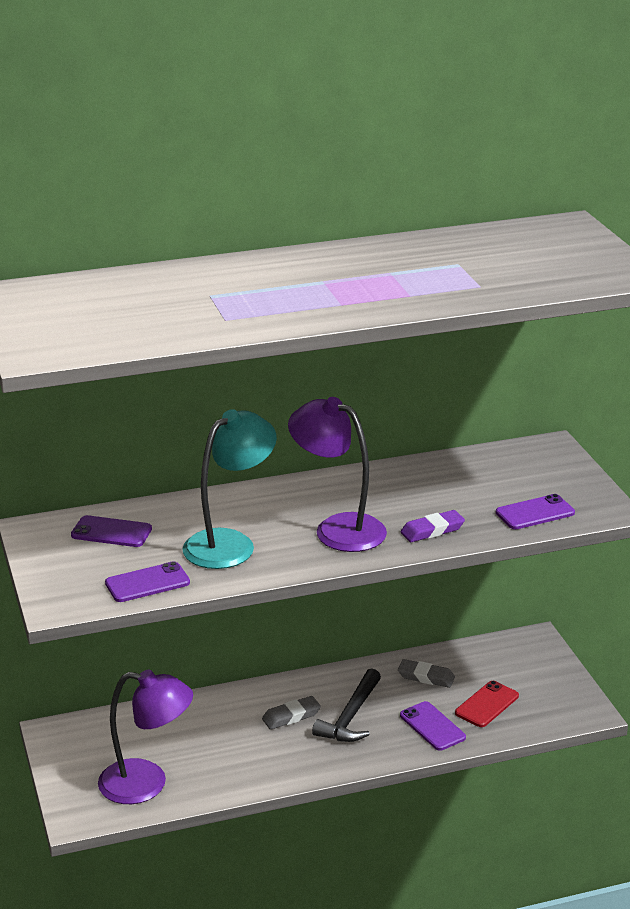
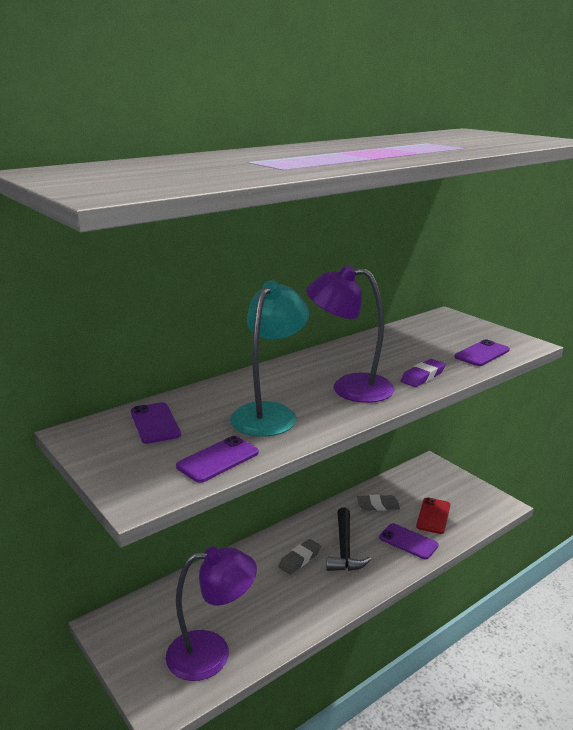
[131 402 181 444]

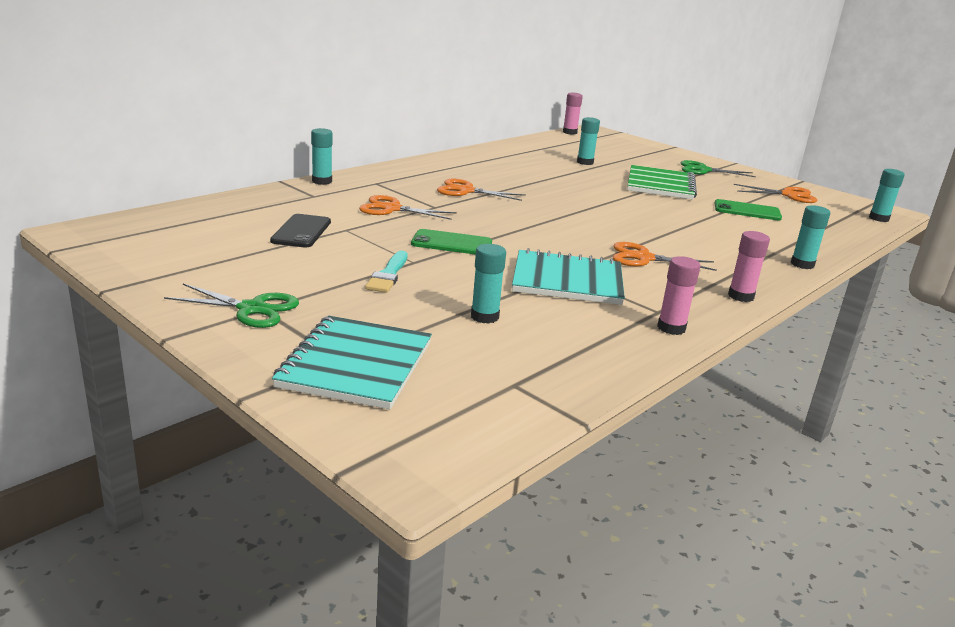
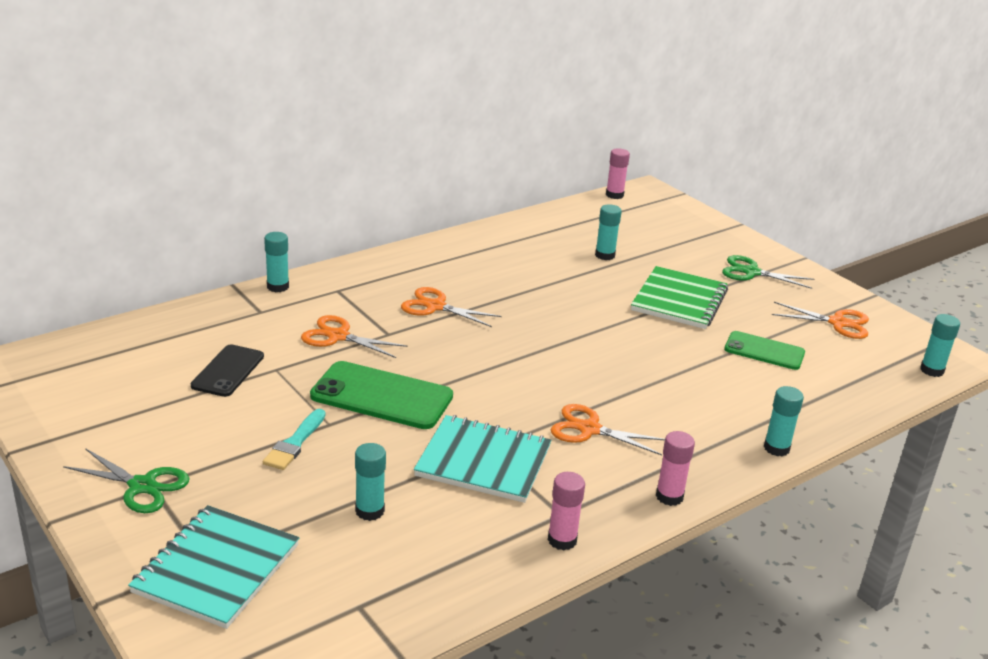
[310 361 453 429]

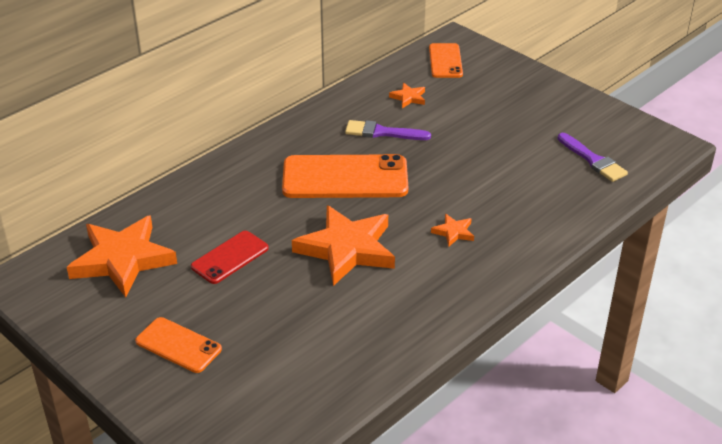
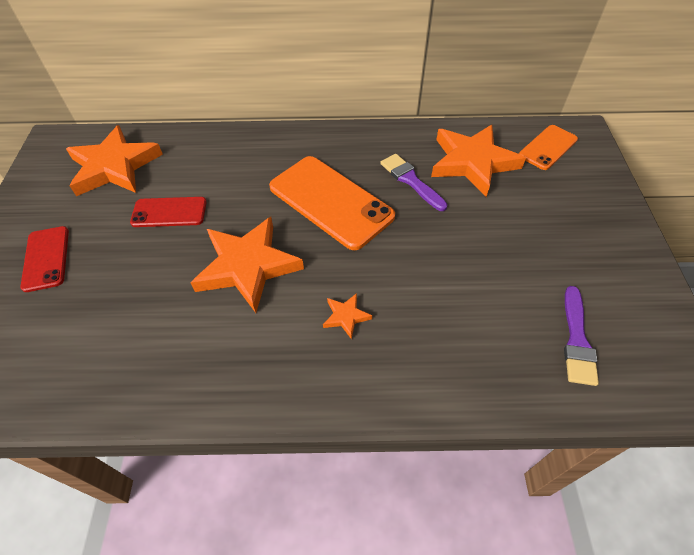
[20 226 69 292]
[431 124 526 197]

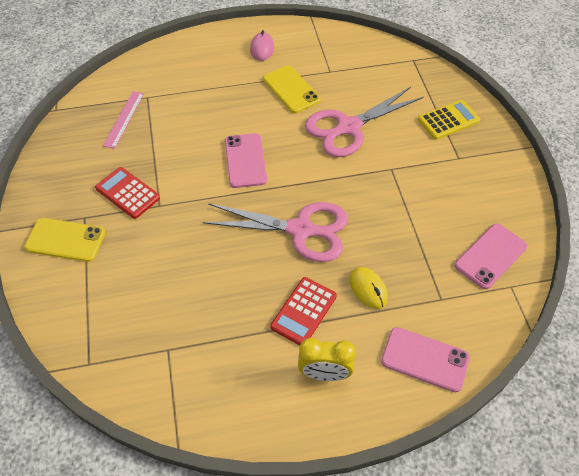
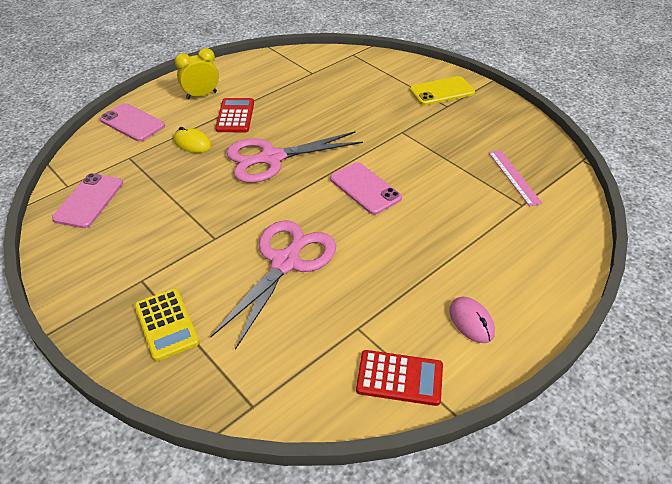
[356 350 443 406]
[263 65 320 113] (first image)
[100 103 165 142]
[134 288 200 361]

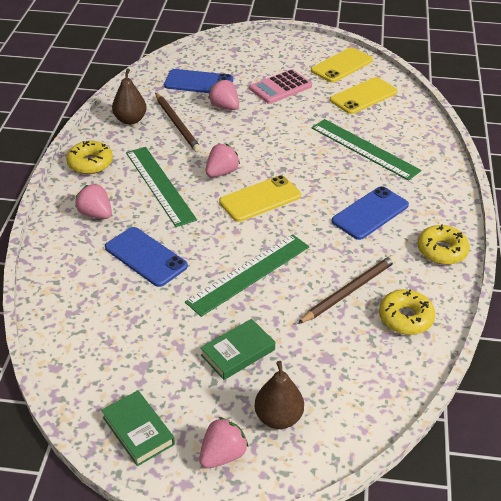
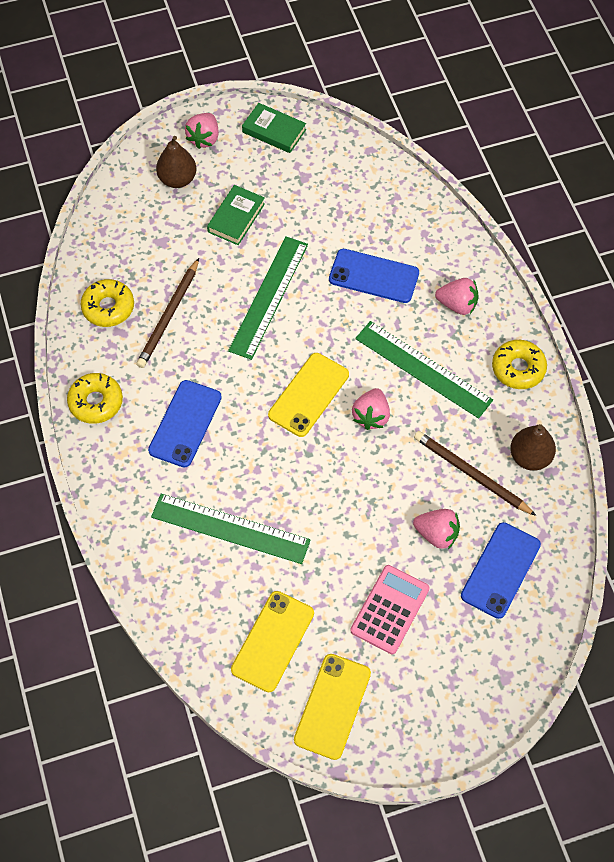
[461 522 541 619]

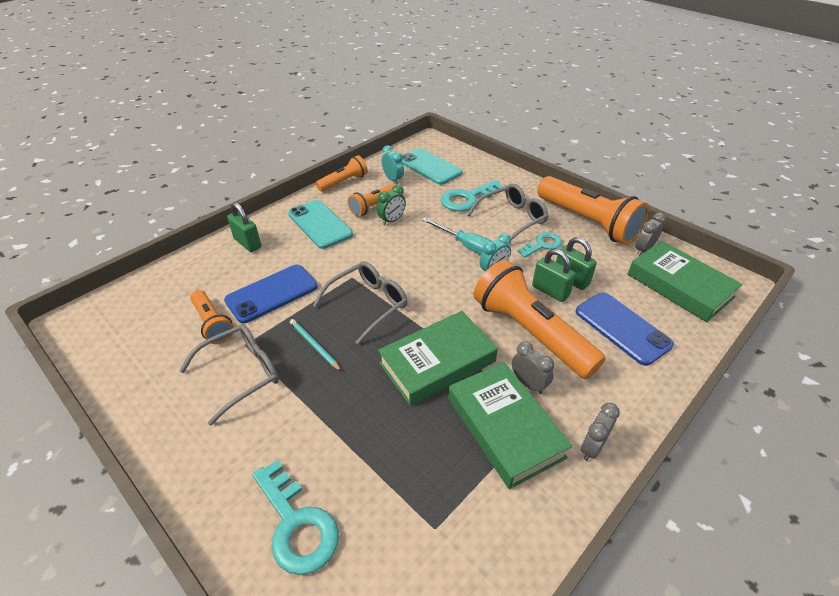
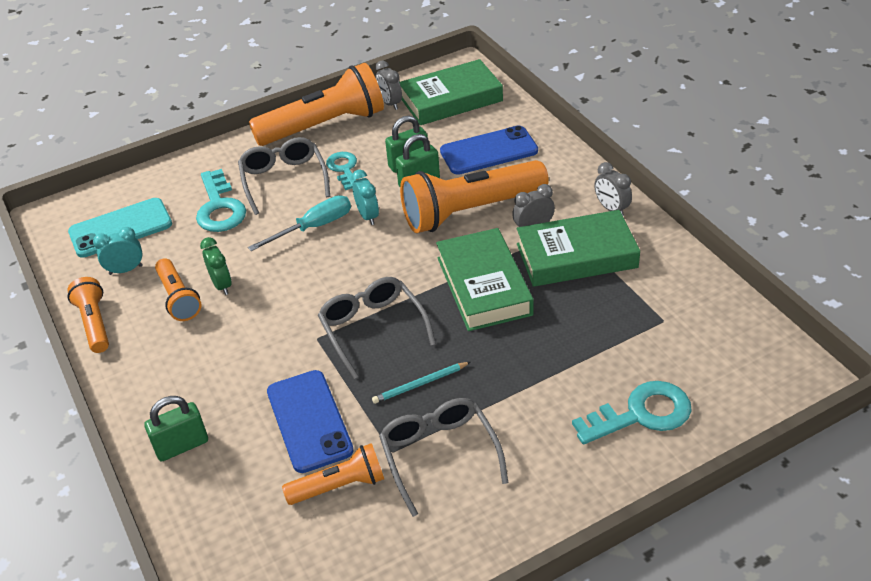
[288 200 353 249] (first image)

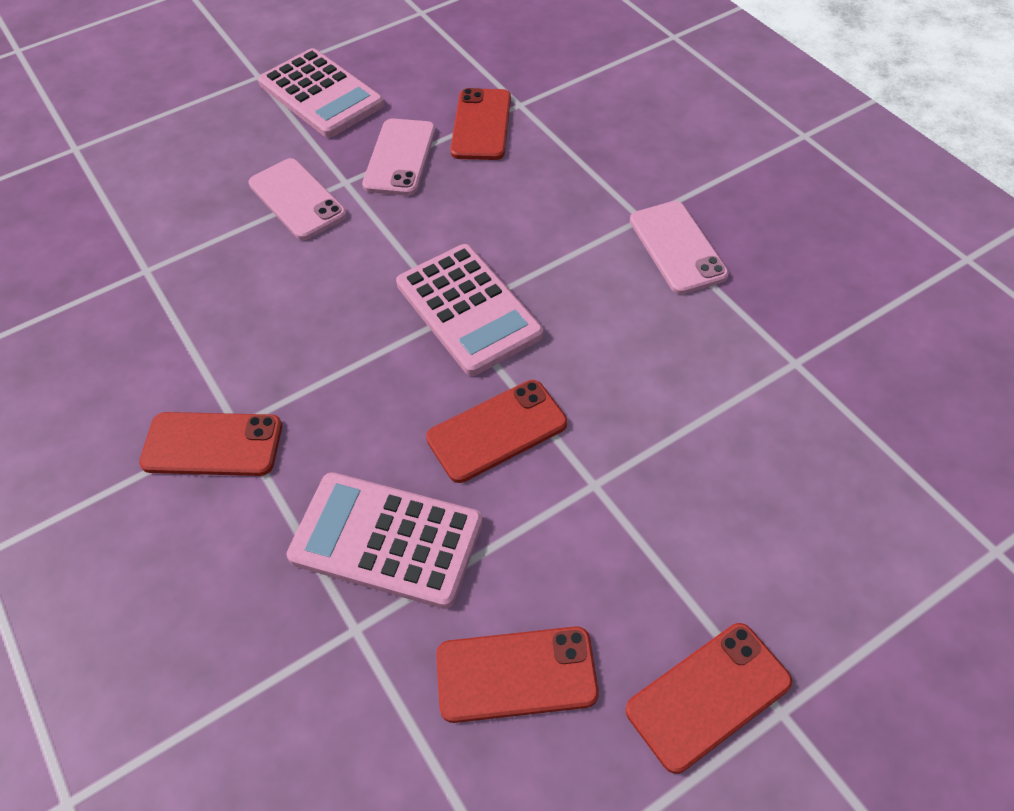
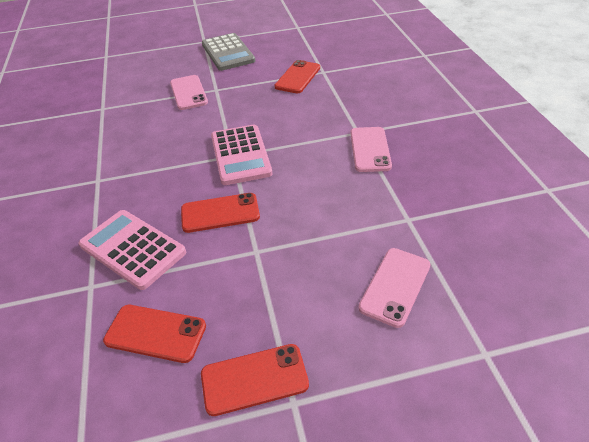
[139 412 282 476] (first image)
[202 33 255 71]
[358 248 431 328]

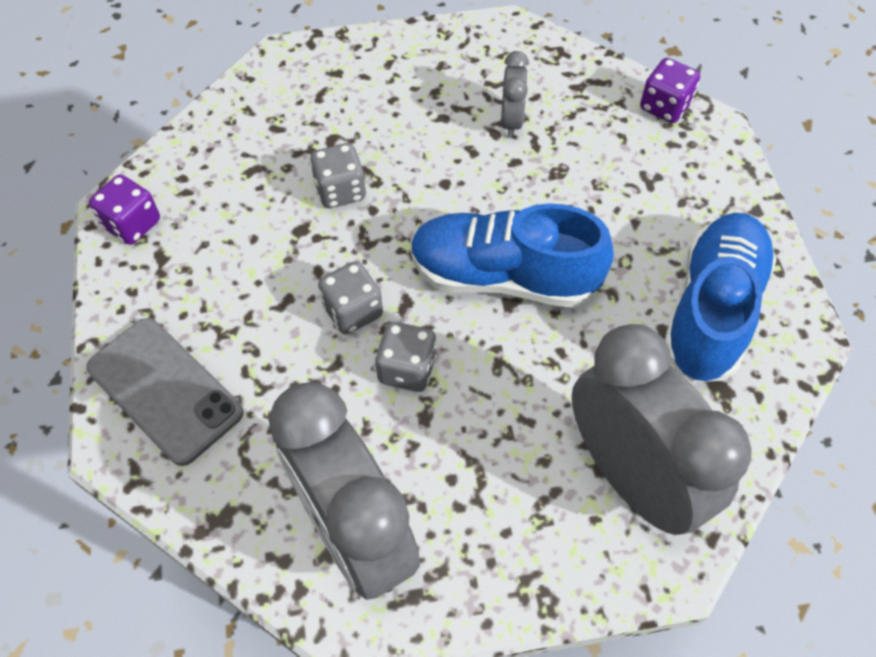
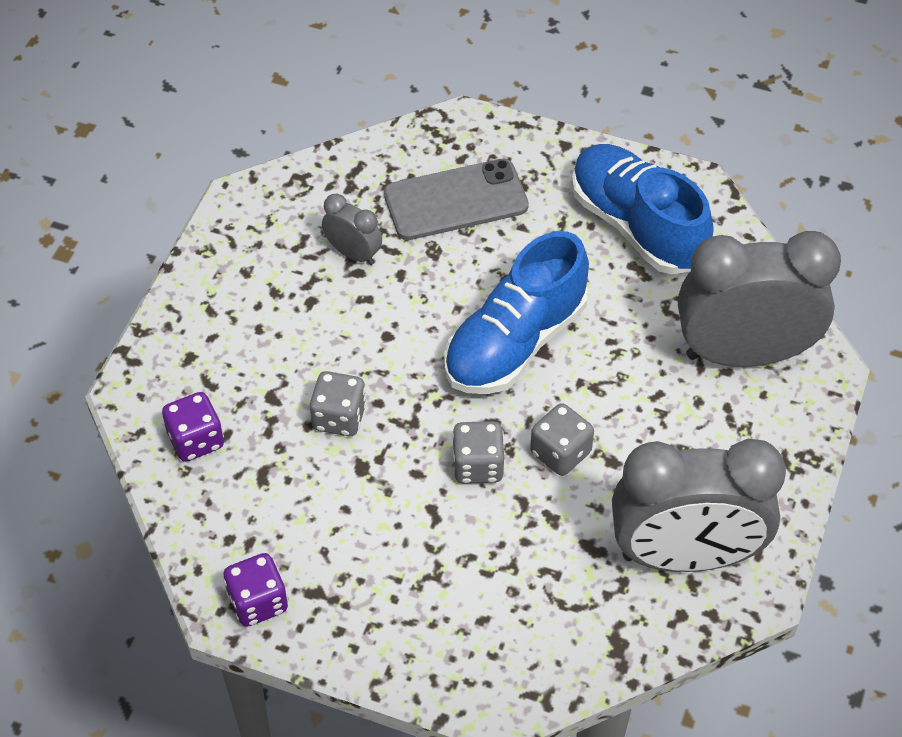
[384 159 529 240]
[162 392 224 462]

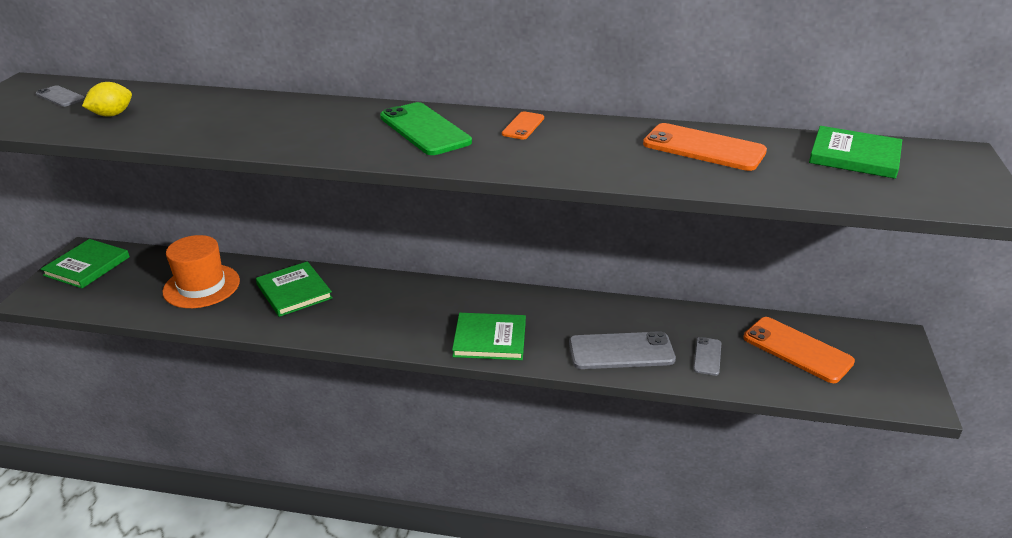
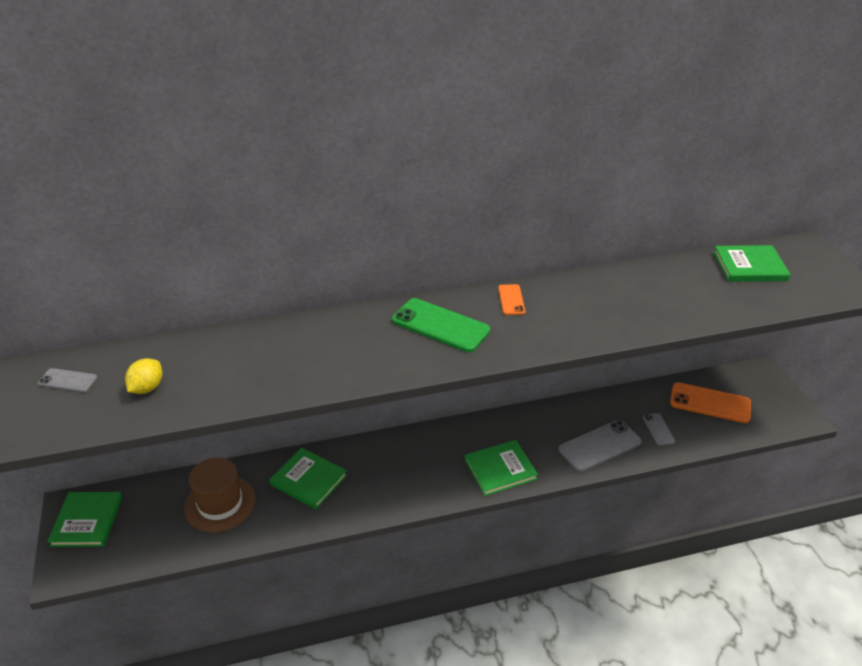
[184 458 256 533]
[643 123 767 171] (first image)

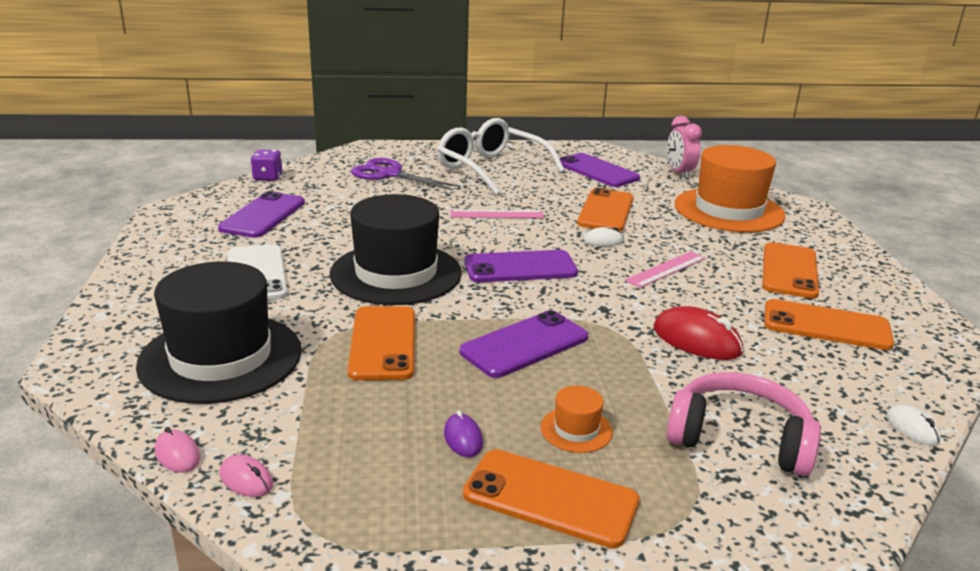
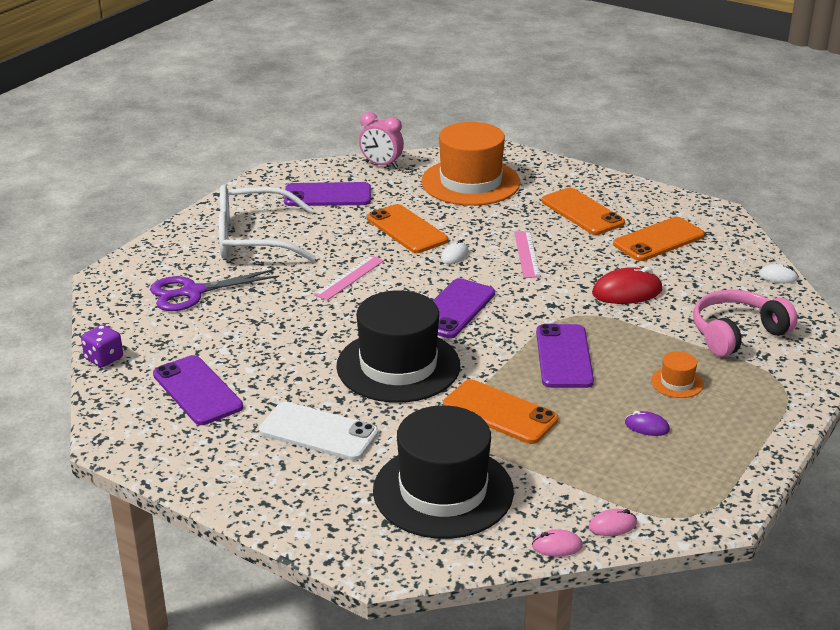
[463 449 639 548] (first image)

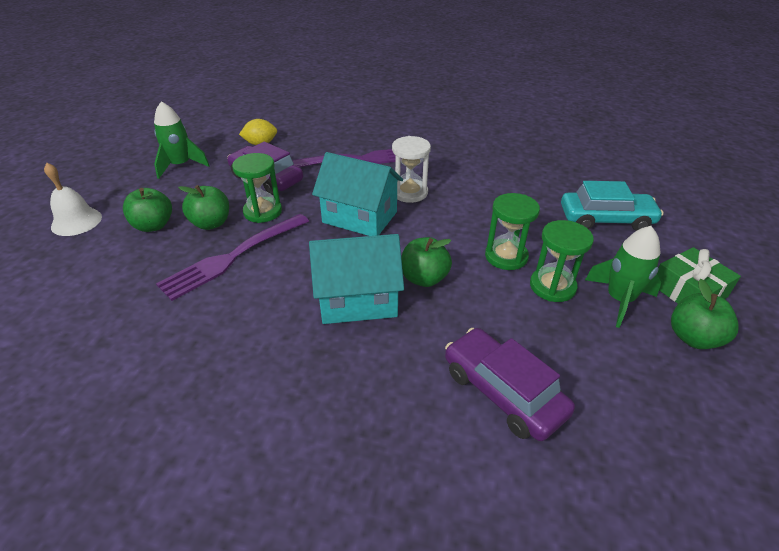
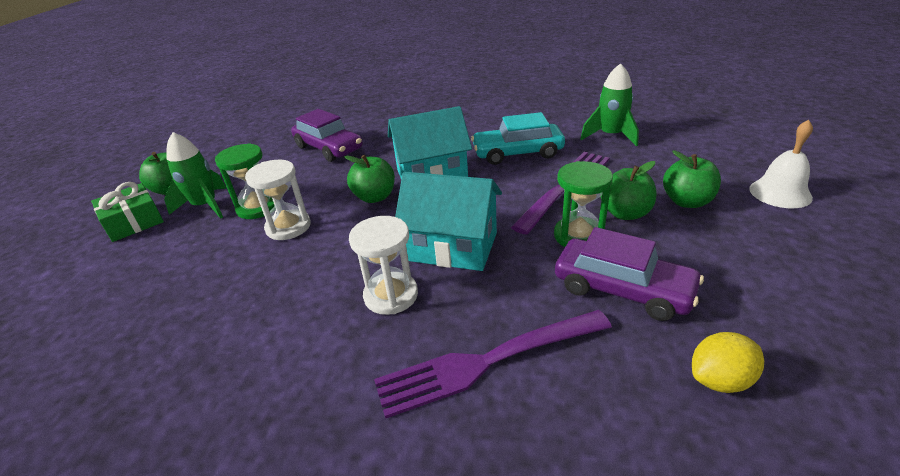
[581 63 639 147]
[245 160 311 240]
[471 112 565 165]

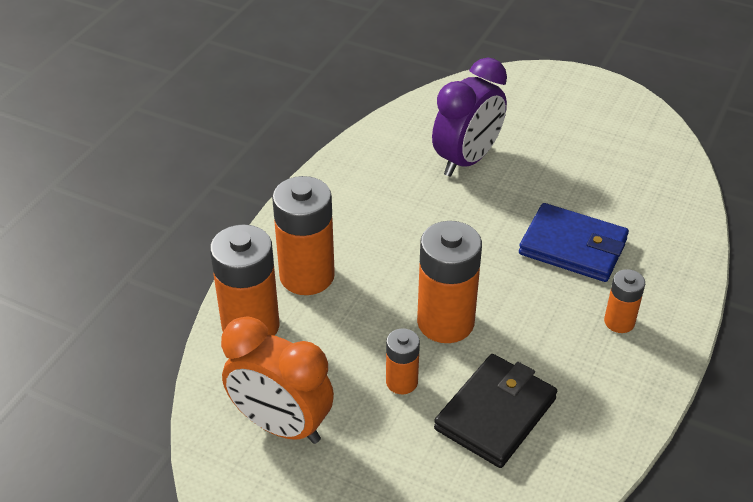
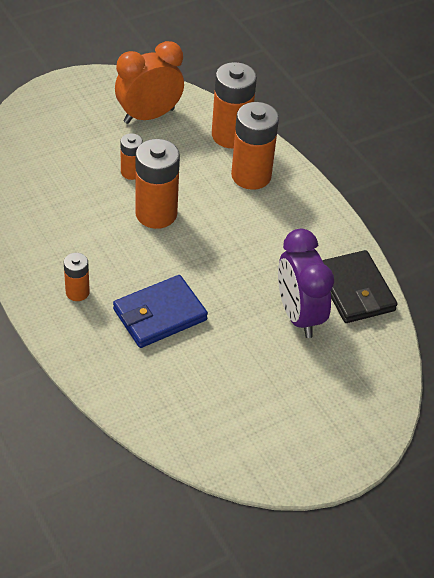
[322 250 397 323]

